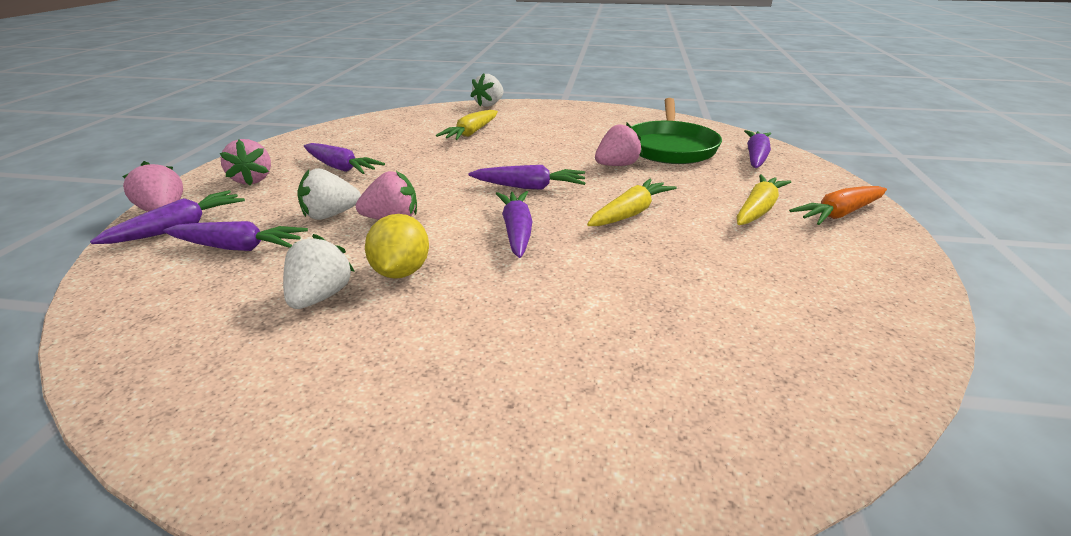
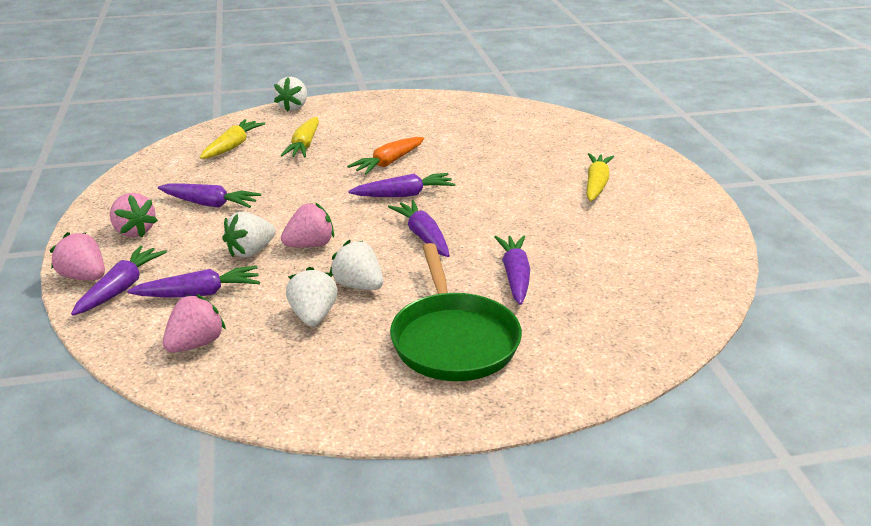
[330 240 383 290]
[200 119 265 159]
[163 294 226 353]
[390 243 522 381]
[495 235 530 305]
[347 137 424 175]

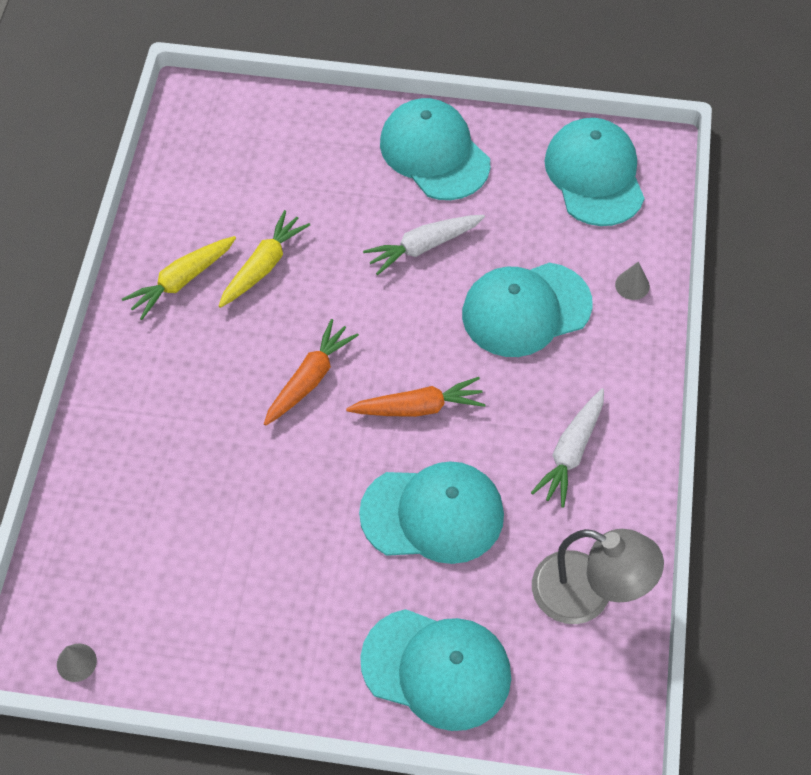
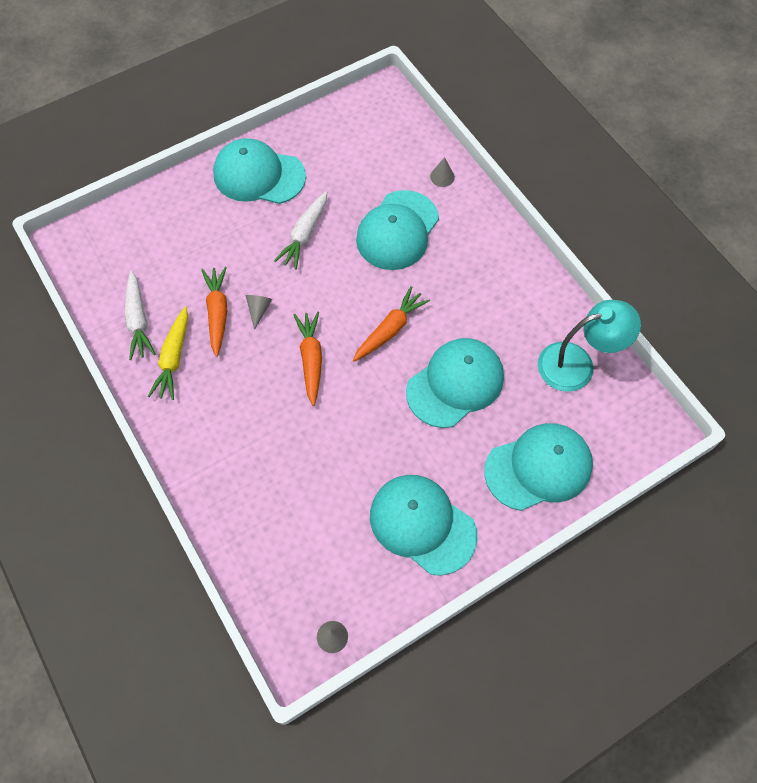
[202 267 227 357]
[125 271 156 360]
[538 300 641 392]
[370 475 478 576]
[246 295 272 330]

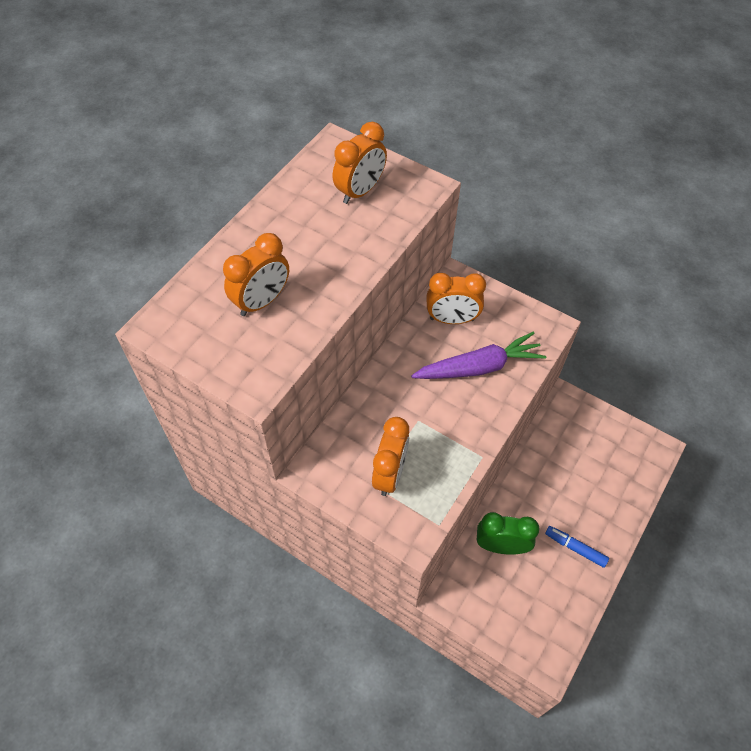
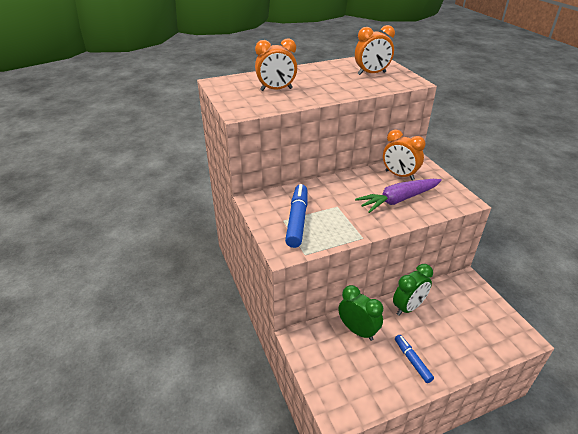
[285 184 308 248]
[355 179 442 213]
[393 264 433 316]

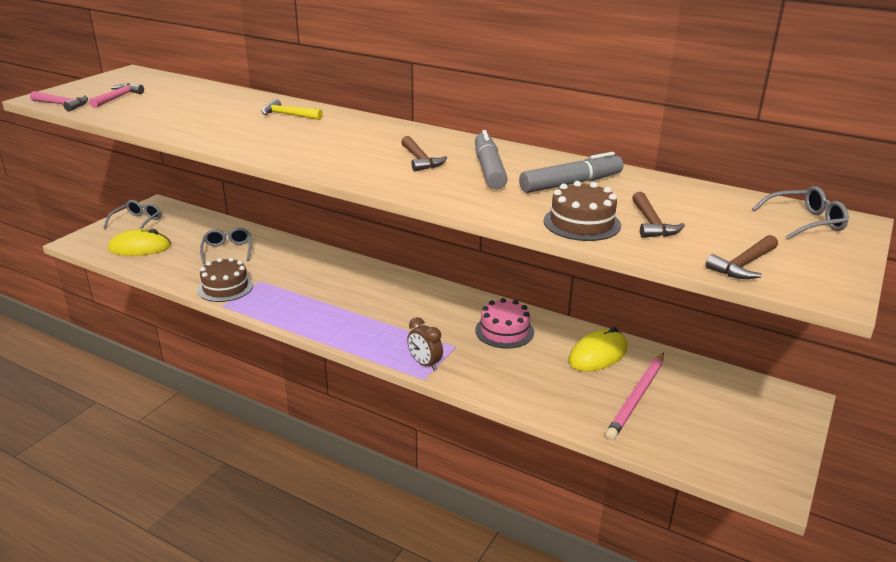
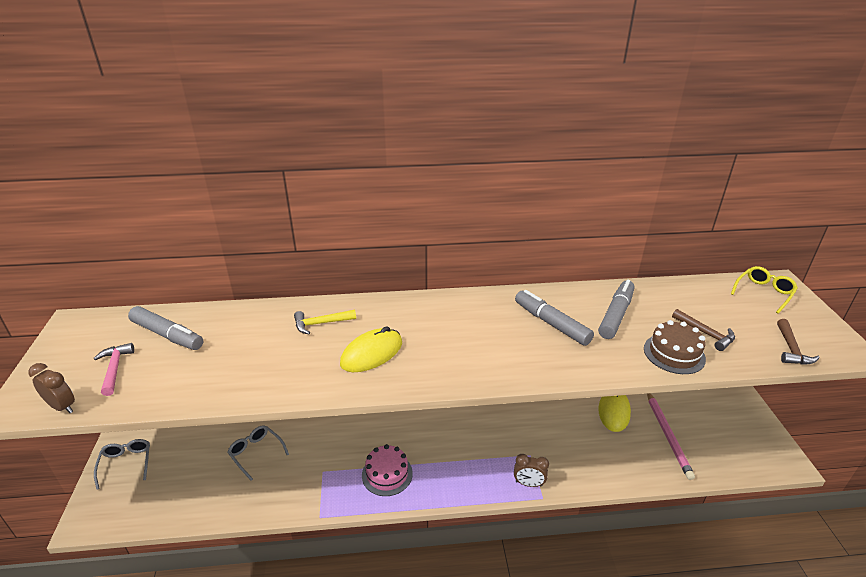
[28 363 75 413]
[340 326 402 372]
[197 257 253 302] (first image)
[401 136 447 172] (first image)
[362 444 413 496]
[731 266 798 314]
[128 306 203 350]

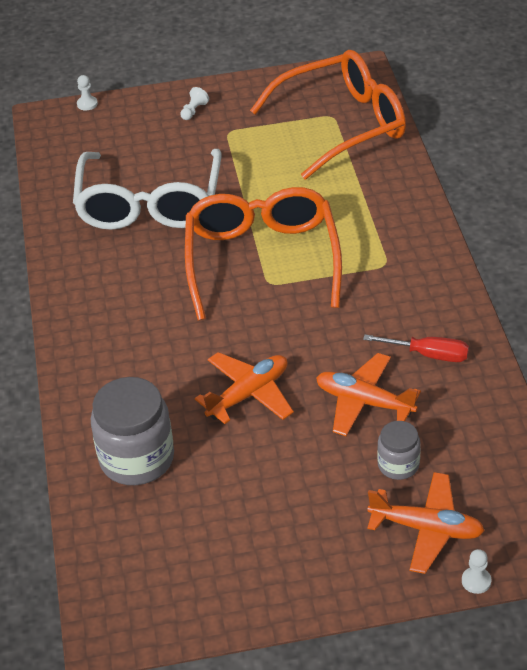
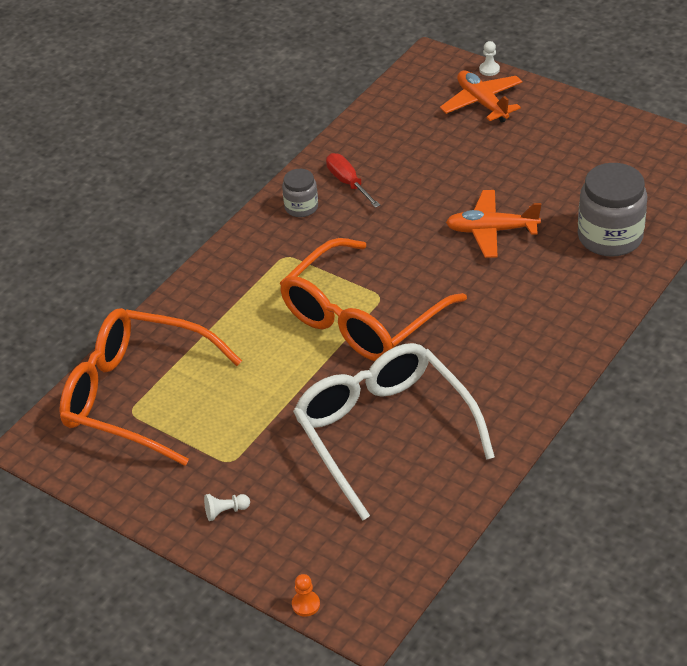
[293 343 495 521]
[292 574 320 617]
[316 353 421 436] (first image)
[282 169 318 217]

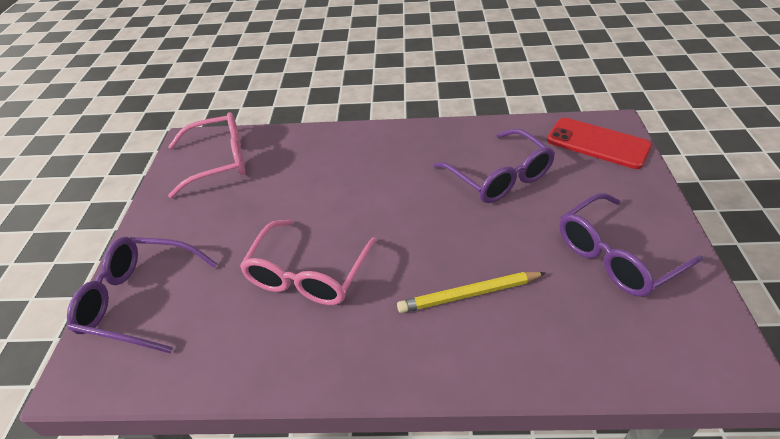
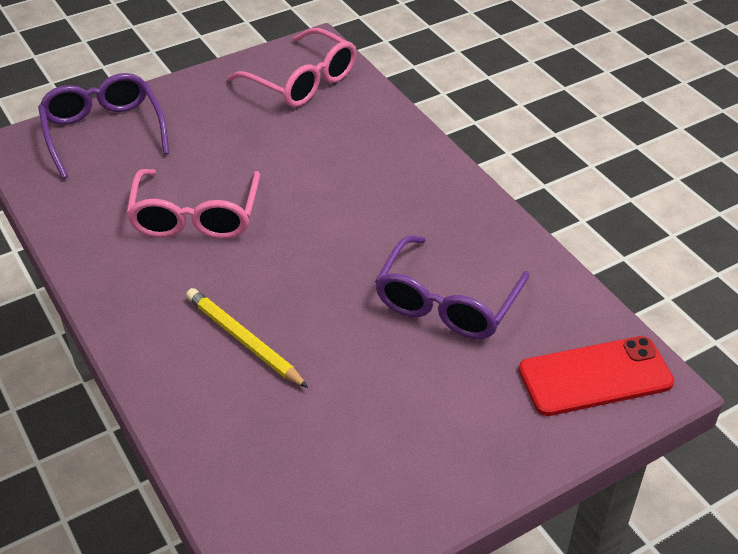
[126 169 260 239]
[519 336 674 416]
[559 193 704 297] (first image)

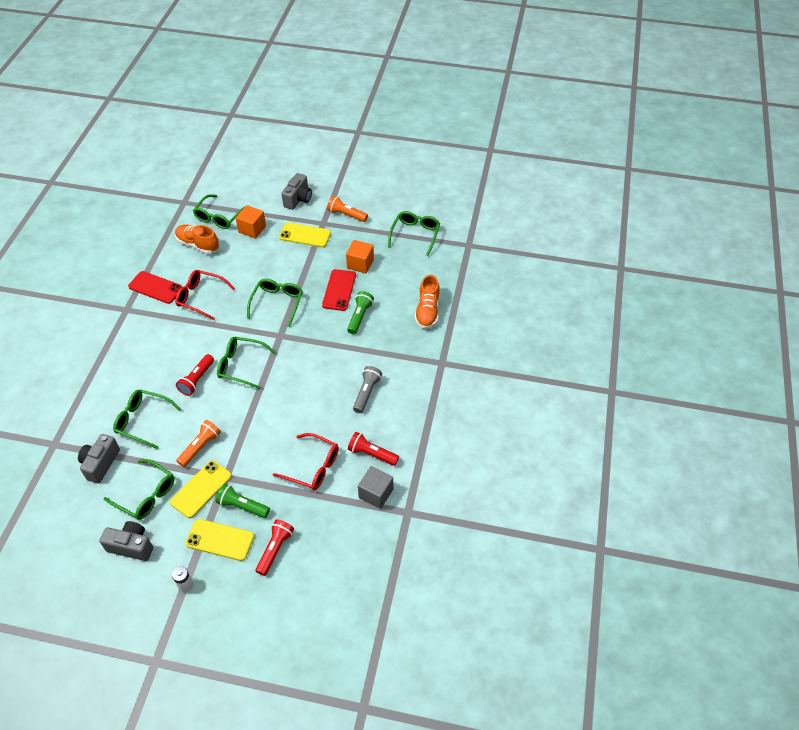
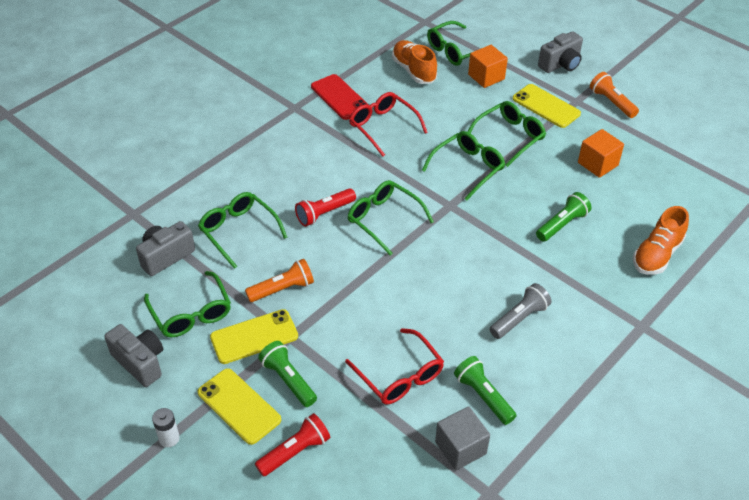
[322 269 356 311] (first image)
[454 356 517 425]
[468 101 546 167]

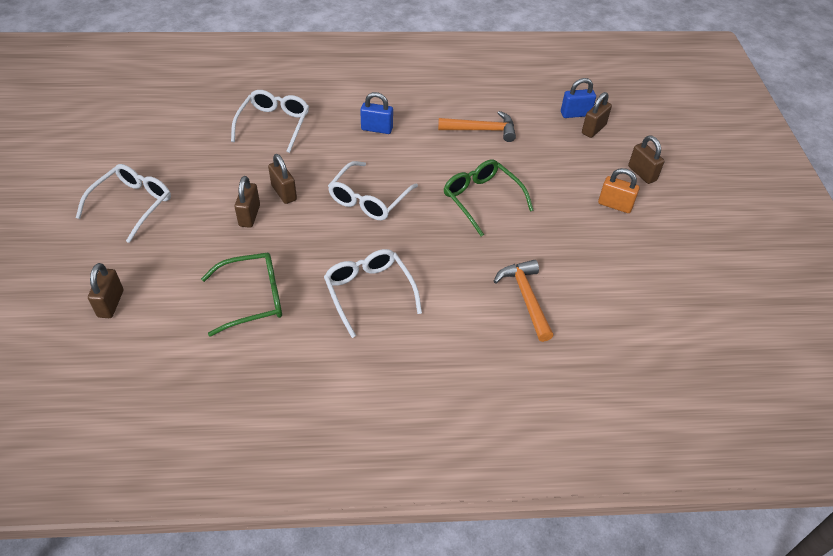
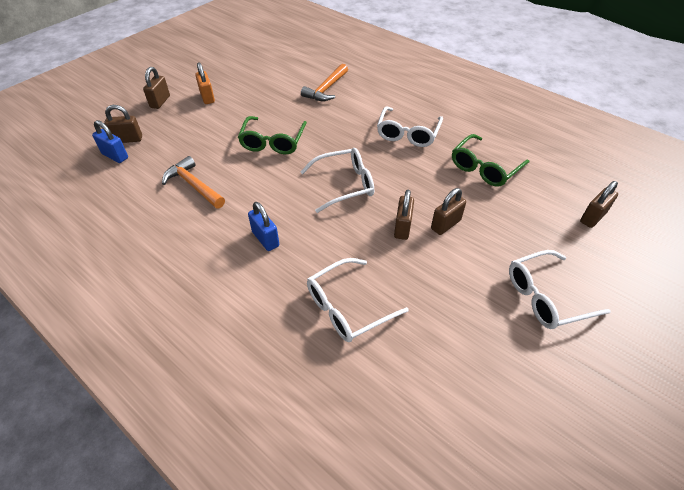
[452 134 530 187]

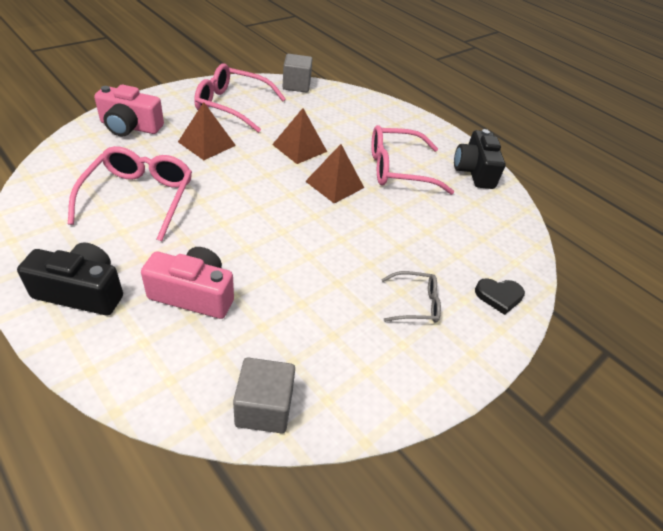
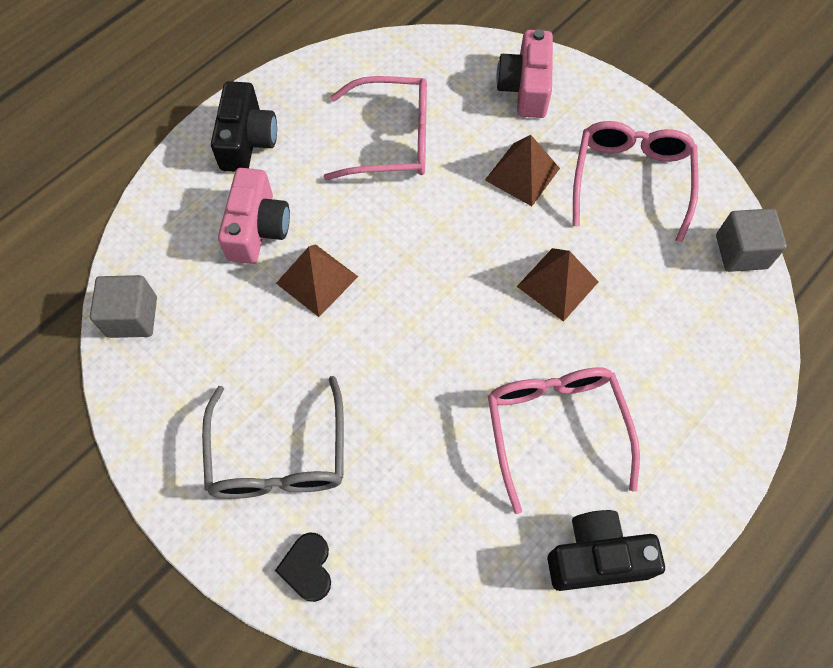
[276 244 358 317]
[202 376 344 499]

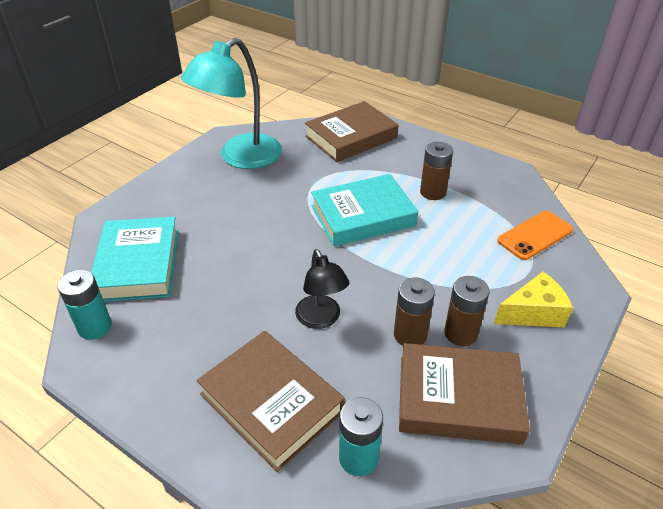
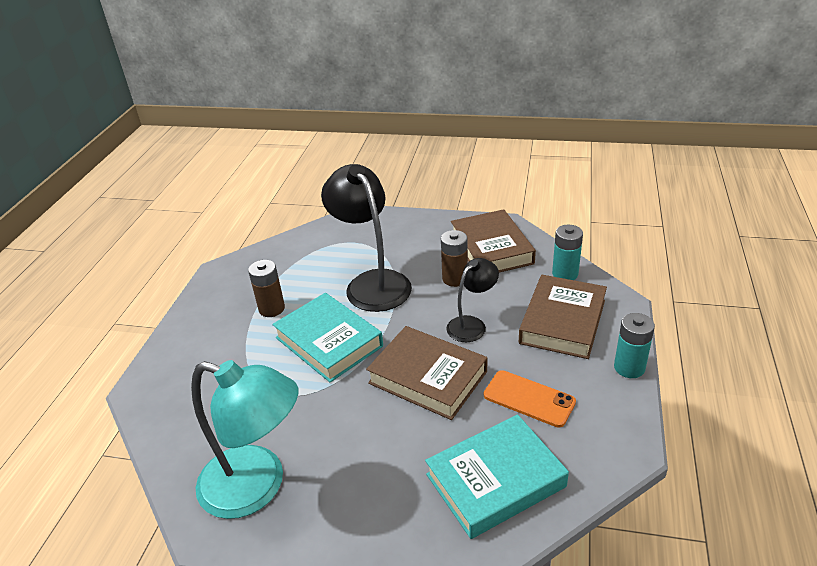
[614 313 655 378]
[366 326 487 420]
[444 276 490 346] (first image)
[494 272 573 327] (first image)
[484 370 576 428]
[321 164 412 312]

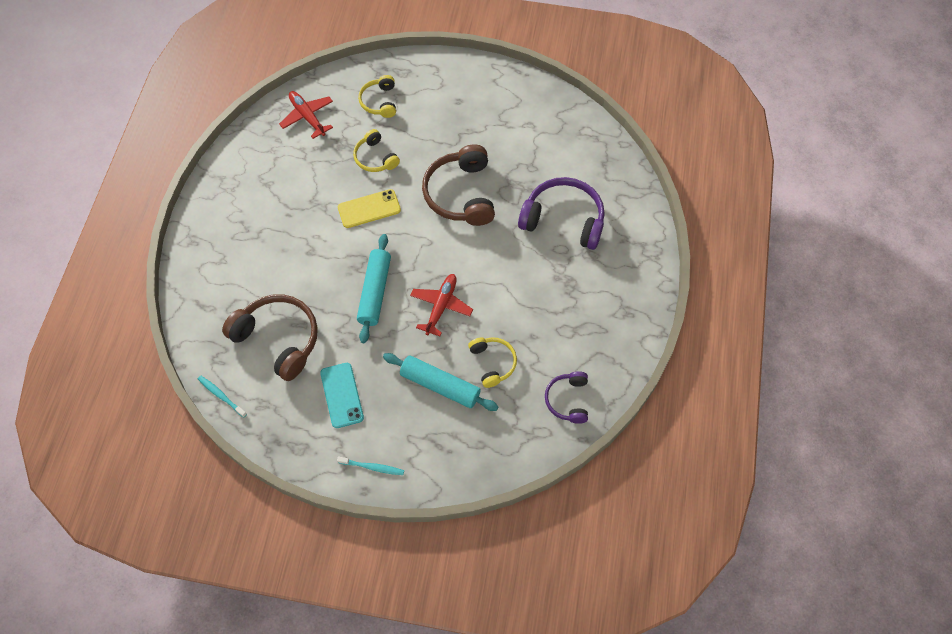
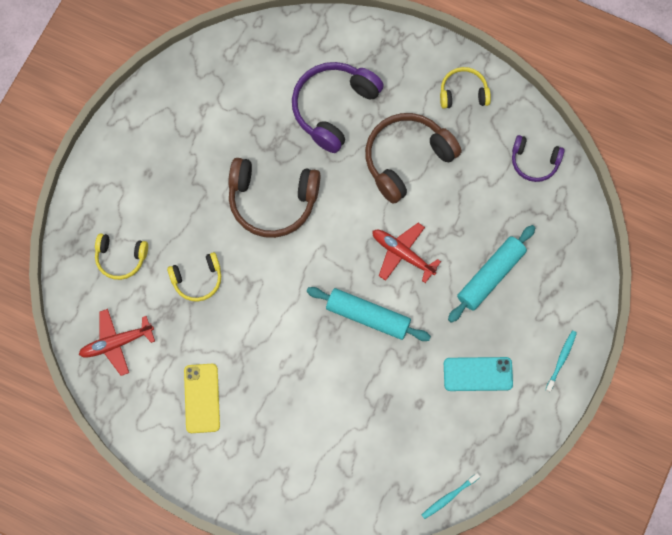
[365 113 461 204]
[184 364 220 433]
[440 67 491 109]

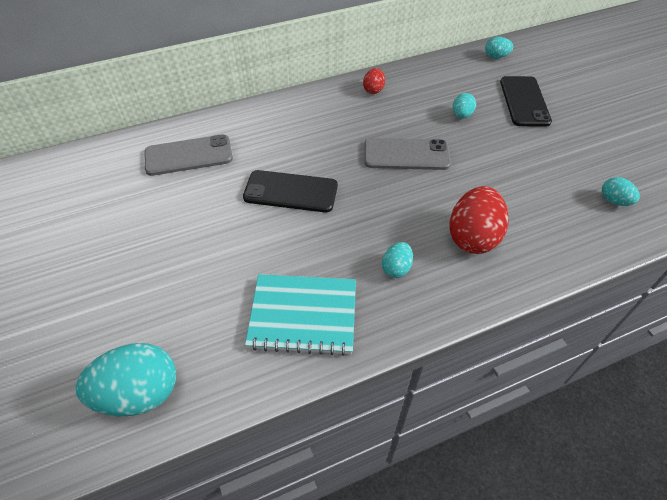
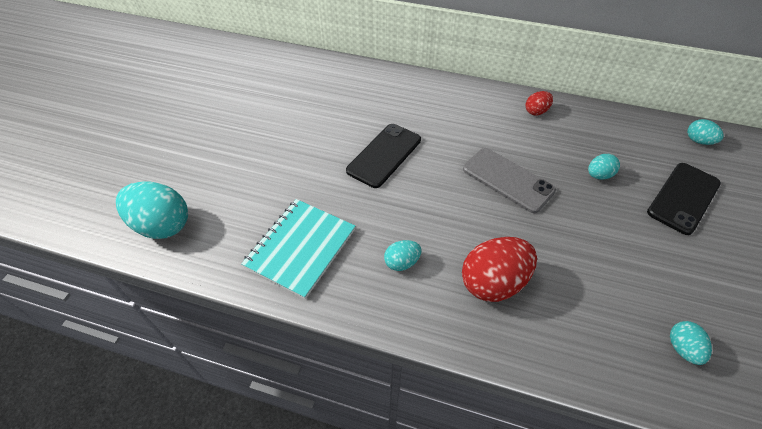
[144 134 233 176] (first image)
[346 124 421 188]
[241 199 356 299]

